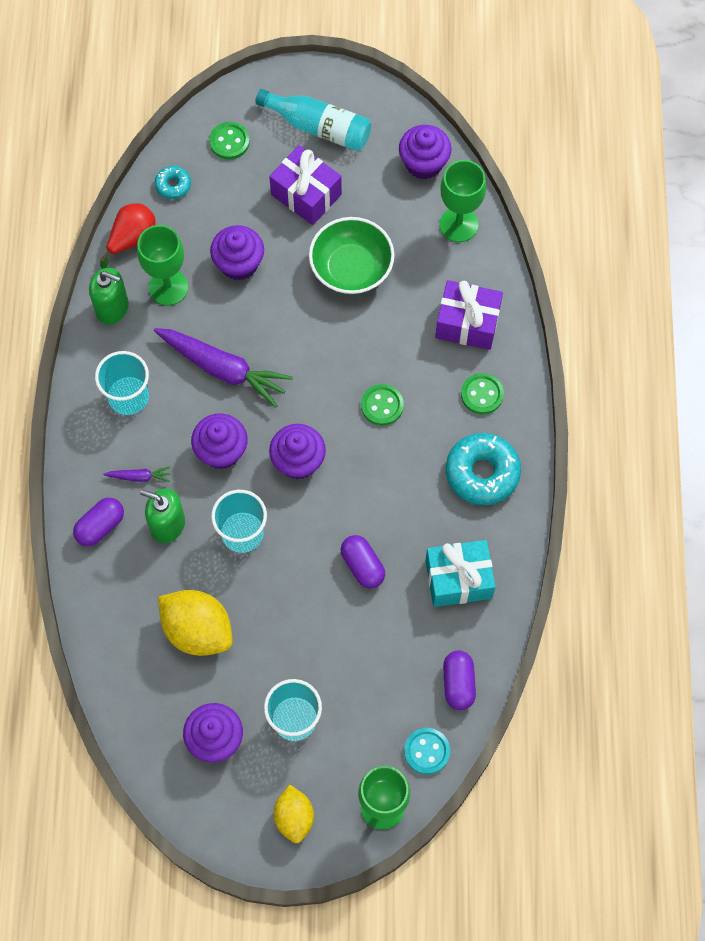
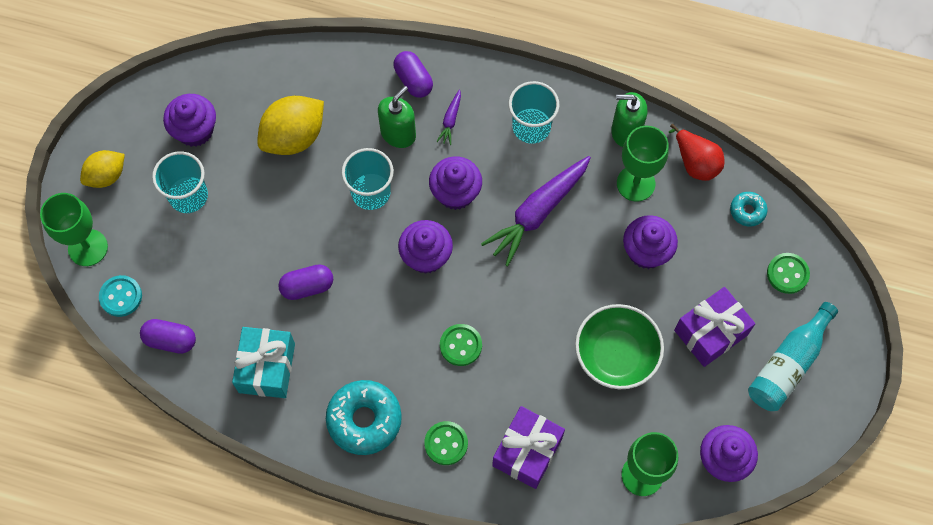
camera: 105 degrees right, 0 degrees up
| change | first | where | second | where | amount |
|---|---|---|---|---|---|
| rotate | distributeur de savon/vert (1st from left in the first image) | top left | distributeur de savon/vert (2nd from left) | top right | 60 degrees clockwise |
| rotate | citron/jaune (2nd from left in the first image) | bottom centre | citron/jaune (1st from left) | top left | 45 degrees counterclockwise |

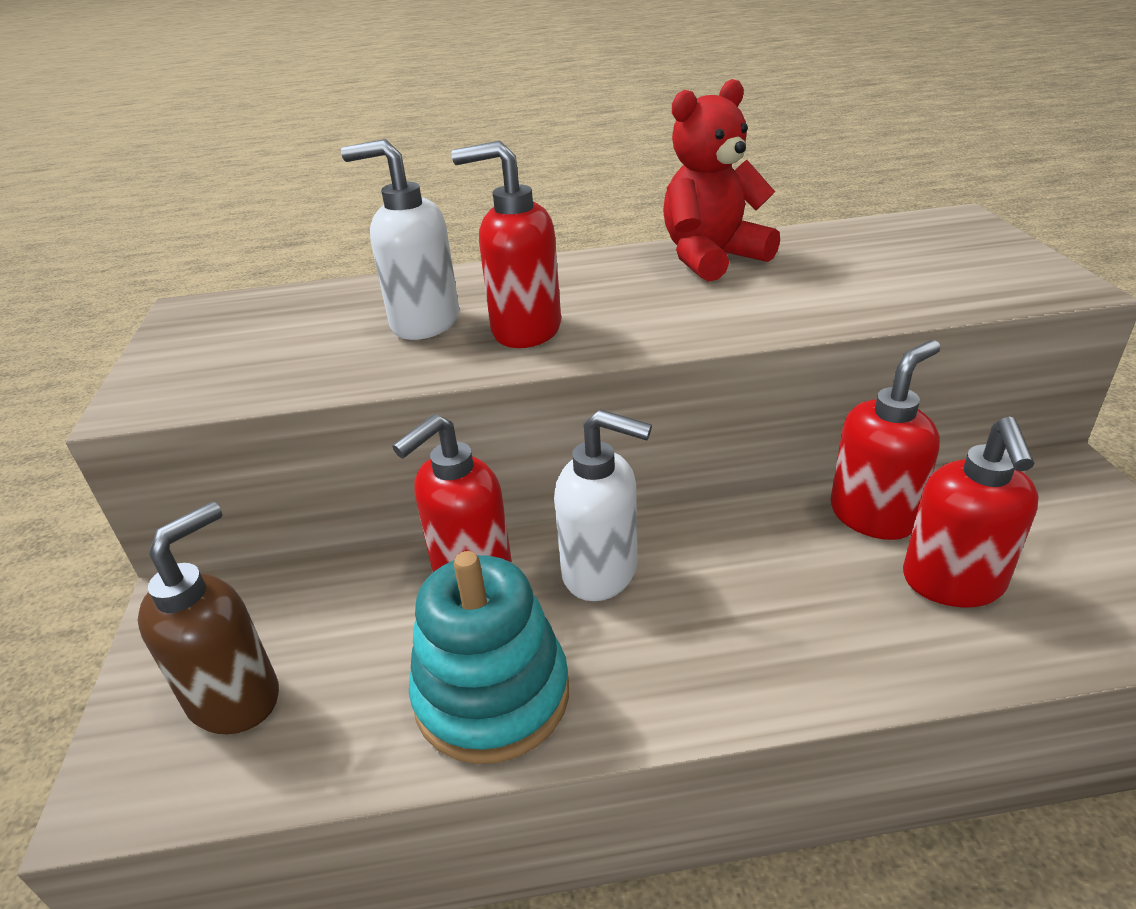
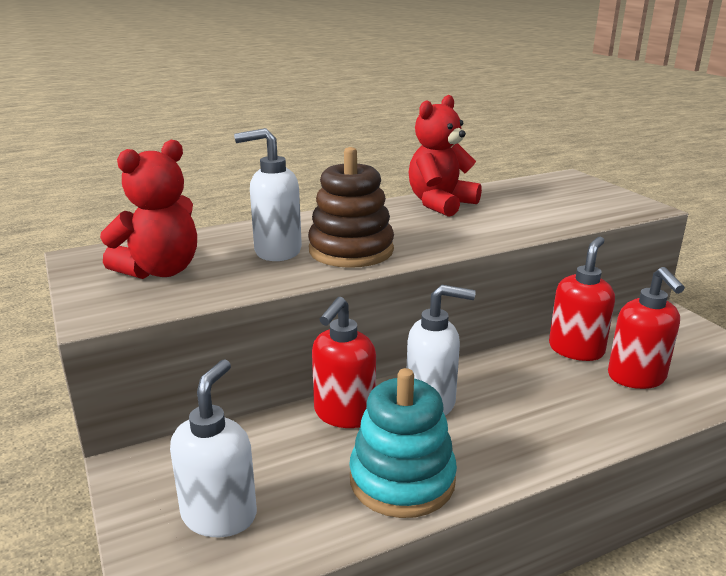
camera: 20 degrees left, 10 degrees down
| change | first | where | second | where | amount |
|---|---|---|---|---|---|
| replace | distributeur de savon/rouge (2nd from left) | top centre | jouet à empiler/marron | centre |  |
| recolor | distributeur de savon/marron | bottom left | distributeur de savon/blanc (1st from left) | bottom left |  |
| insert |  |  | ours en peluche/rouge (1st from left) | middle left |  |

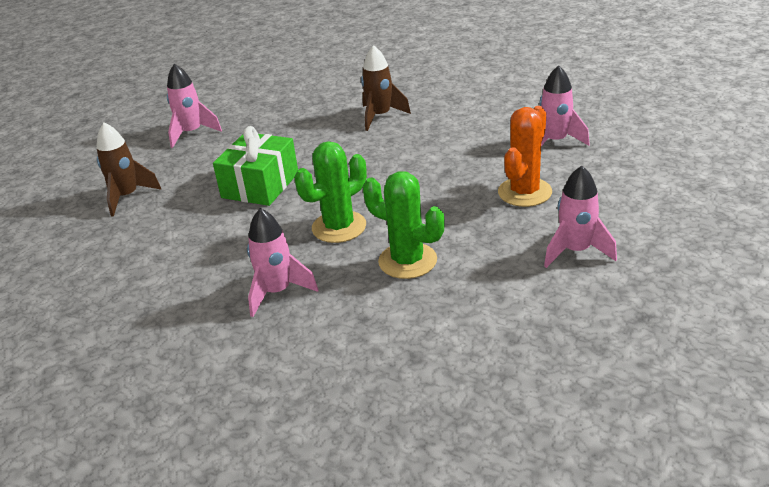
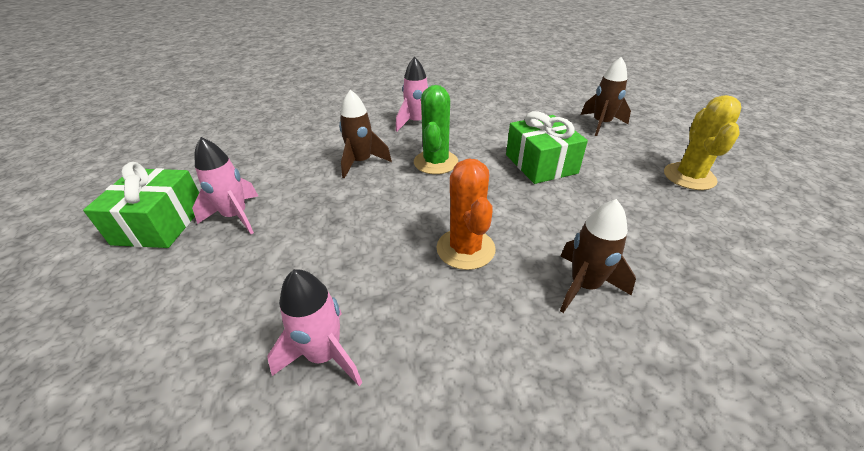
camera: 135 degrees right, 5 degrees up
| change | first | where | second | where | amount |
|---|---|---|---|---|---|
| replace | fusée/rose (1st from left) | top left | cactus/jaune | top right |  |
| move | cactus/orange | top right |  | centre |  |
| replace | cactus/vert (2nd from left) | centre | fusée/marron (1st from left) | top centre |  |
| insert |  |  | cadeau/vert (1st from left) | middle left |  |

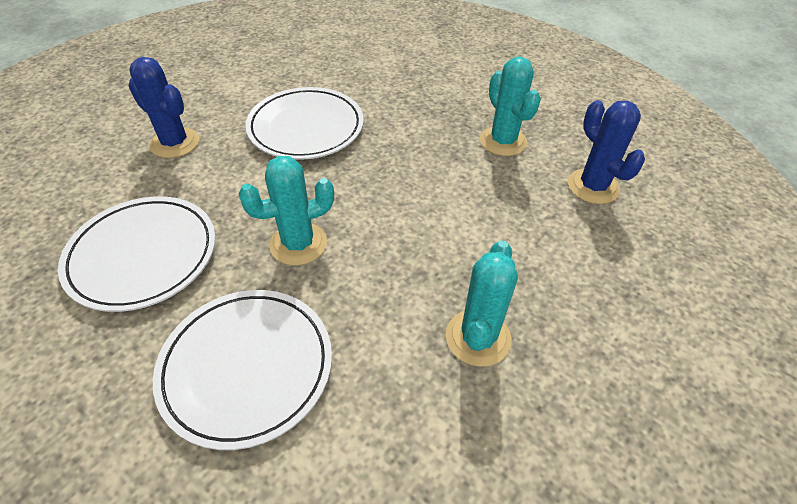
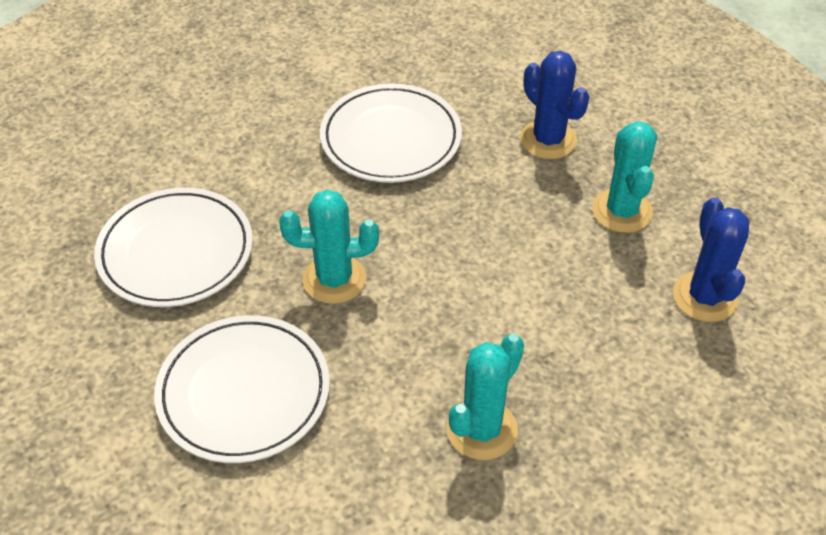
camera: 20 degrees right, 0 degrees up
| change | first | where | second | where | amount |
|---|---|---|---|---|---|
| move | cactus/bleu (1st from left) | top left |  | top right |  |

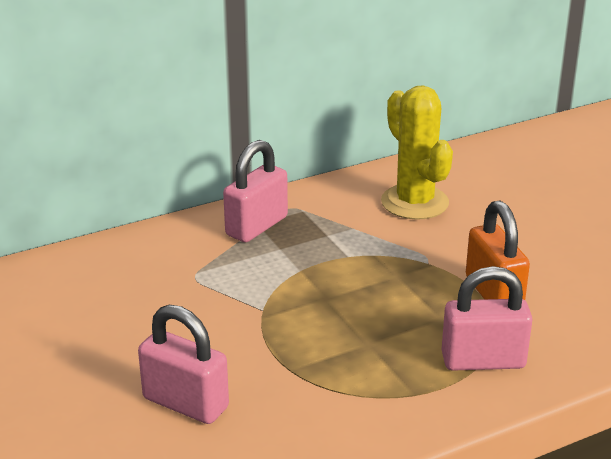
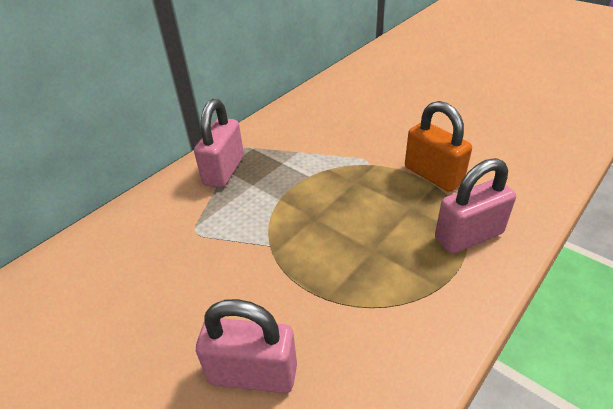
camera: 20 degrees left, 10 degrees up
| change | first | where | second | where | amount |
|---|---|---|---|---|---|
| delete | cactus/jaune | top right |  |  |  |

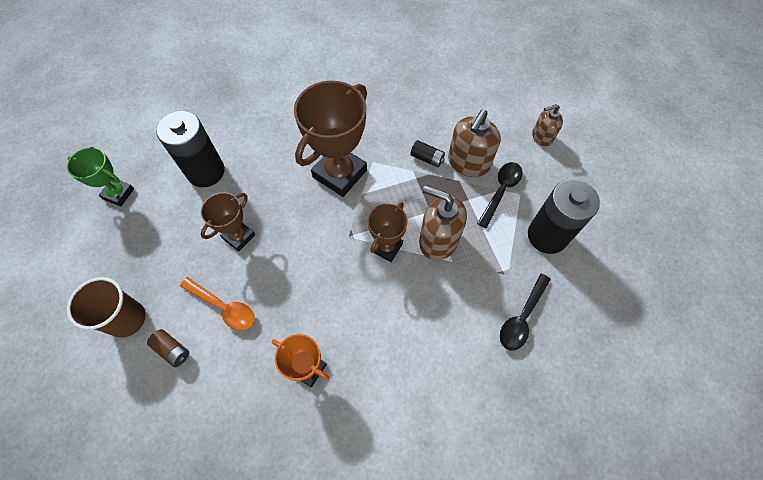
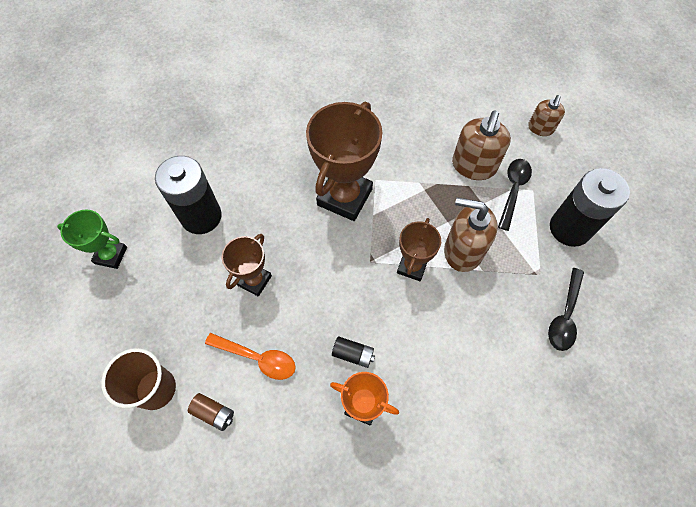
camera: 10 degrees left, 0 degrees up
| change | first | where | second | where | amount |
|---|---|---|---|---|---|
| rotate | distributeur de savon/marron (3rd from left) | top right |  | top right | 45 degrees counterclockwise |
| move | pile/noir (2nd from left) | top centre |  | bottom centre |  |

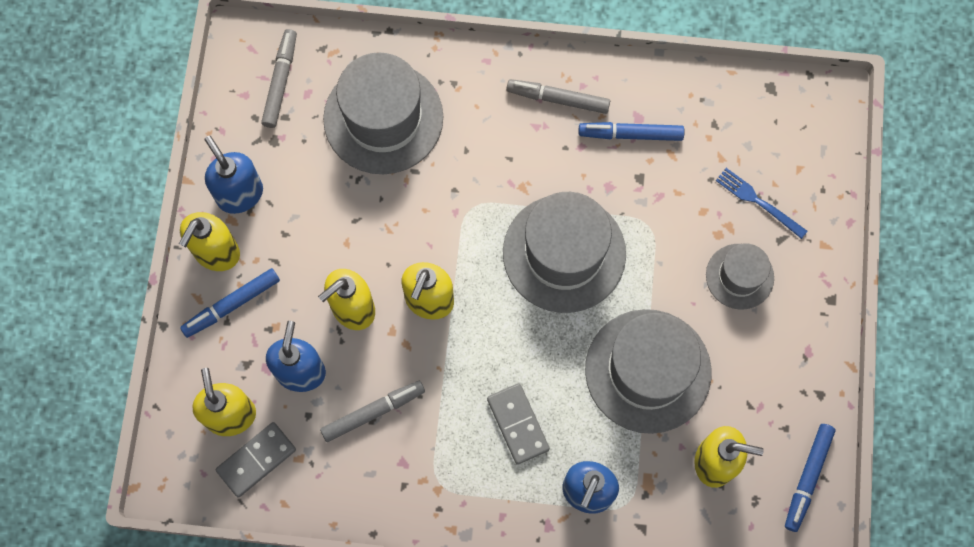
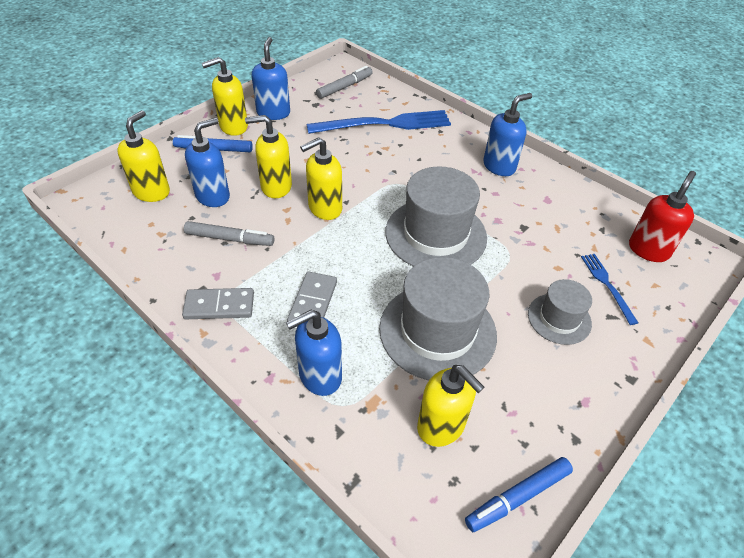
camera: 35 degrees right, 25 degrees down
| change | first | where | second | where | amount |
|---|---|---|---|---|---|
| replace | chapeau/gris (1st from left) | top centre | fourchette/bleu (1st from left) | top centre |  |
| replace | feutre/gris (3rd from left) | top centre | distributeur de savon/bleu (4th from left) | top right |  |
| delete | feutre/bleu (2nd from left) | top centre |  |  |  |
| move | domino/gris (1st from left) | bottom left |  | middle left |  |
| insert |  |  | distributeur de savon/rouge | middle right |  |

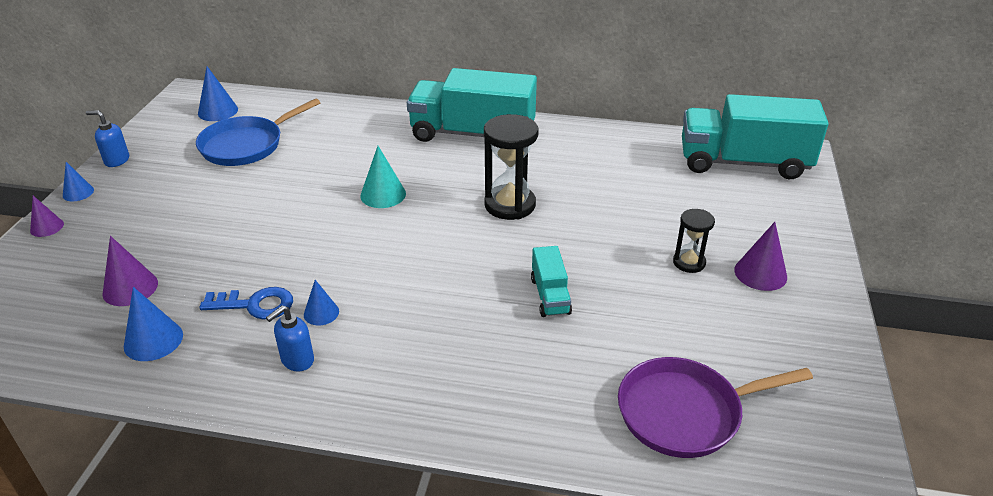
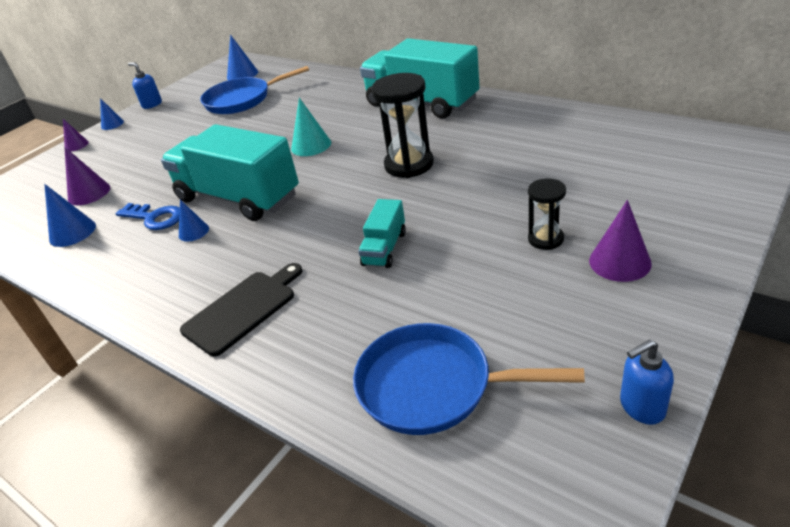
camera: 30 degrees right, 0 degrees up
| change | first | where | second | where | amount |
|---|---|---|---|---|---|
| move | camion/turquoise (3rd from left in the first image) | top right | camion/turquoise (1st from left) | top left |  |
| move | distributeur de savon/bleu (2nd from left) | bottom left |  | bottom right |  |
| recolor | poêle/violet | bottom right | poêle/bleu (2nd from left) | bottom centre |  |
| insert |  |  | planche à découper/noir | middle left |  |

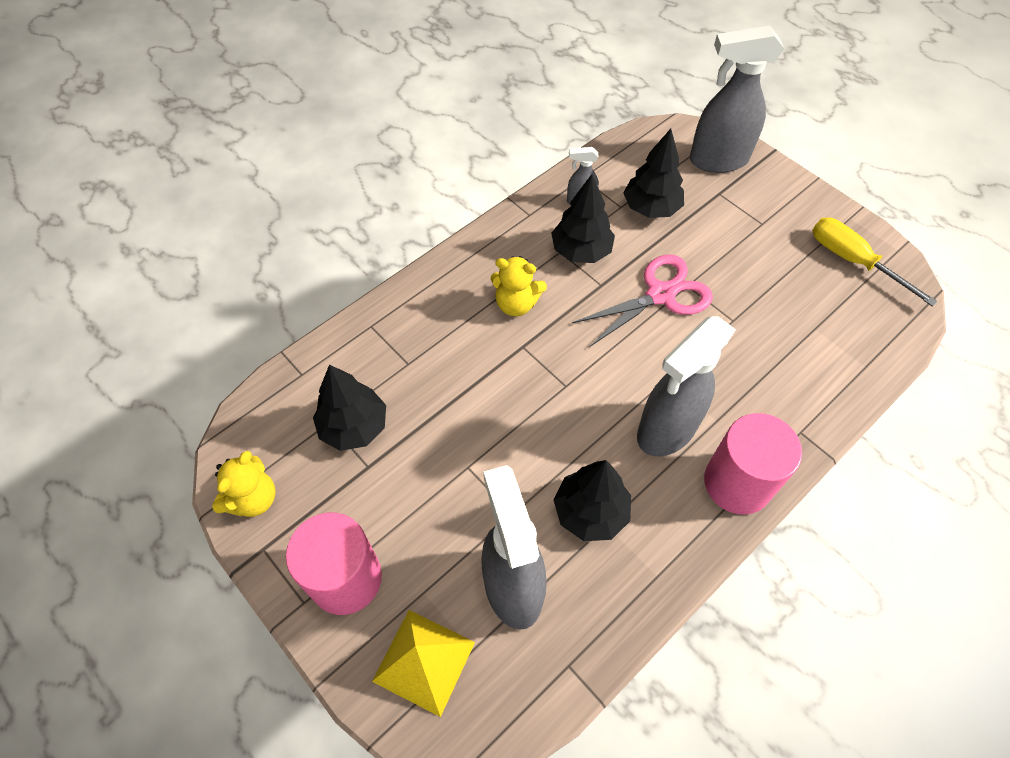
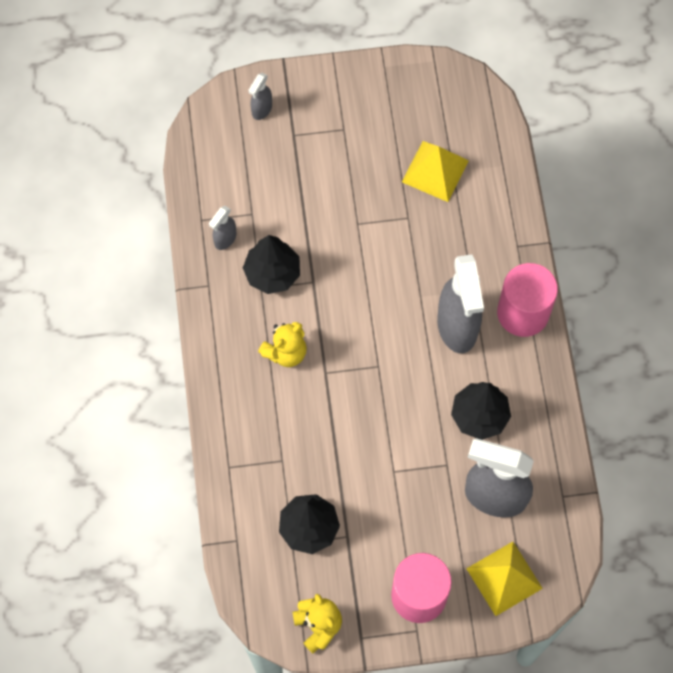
camera: 55 degrees left, 10 degrees up
| change | first | where | second | where | amount |
|---|---|---|---|---|---|
| resize | vaporisateur/gris (4th from left in the first image) | top right | vaporisateur/gris (2nd from left) | top centre | x0.46 |
| delete | arbre/noir (4th from left) | top centre |  |  |  |
| delete | tournevis/jaune | middle right |  |  |  |
| delete | ciseaux/rose | centre |  |  |  |
| insert |  |  | pyramide/jaune (1st from left) | top centre |  |

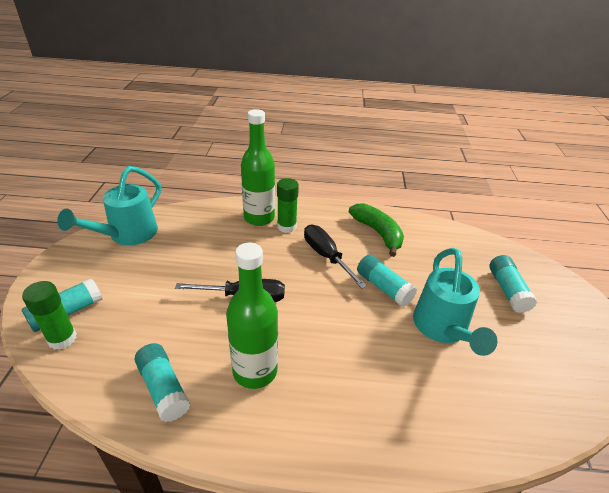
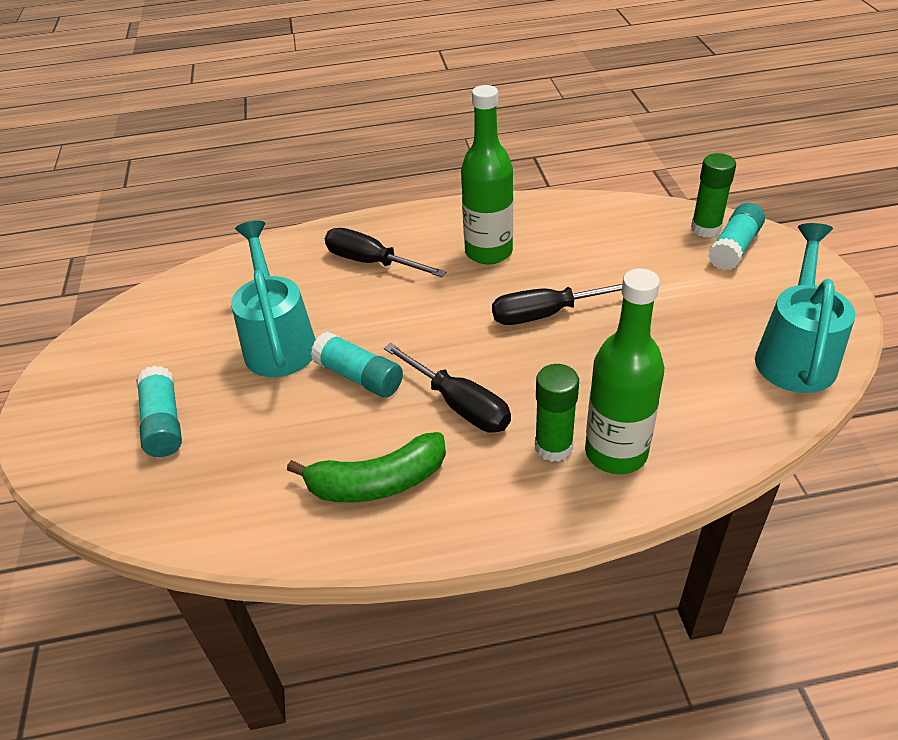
camera: 170 degrees right, 5 degrees up
| change | first | where | second | where | amount |
|---|---|---|---|---|---|
| rotate | banane/vert | centre |  | centre | 60 degrees counterclockwise |
| delete | bâton de colle/turquoise (2nd from left) | bottom left |  |  |  |
| insert |  |  | tournevis/noir (1st from left) | centre |  |

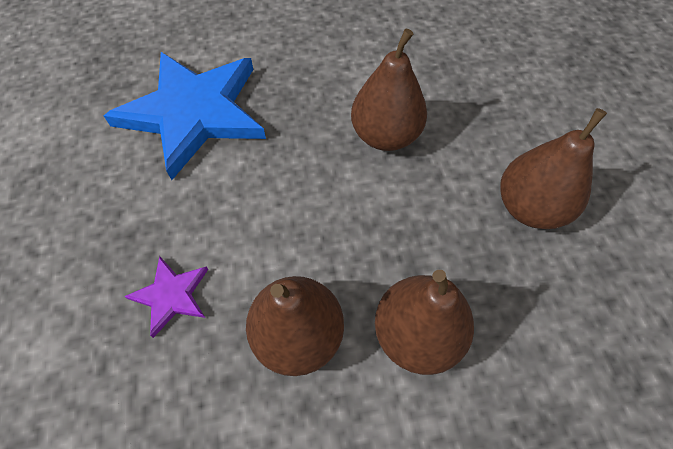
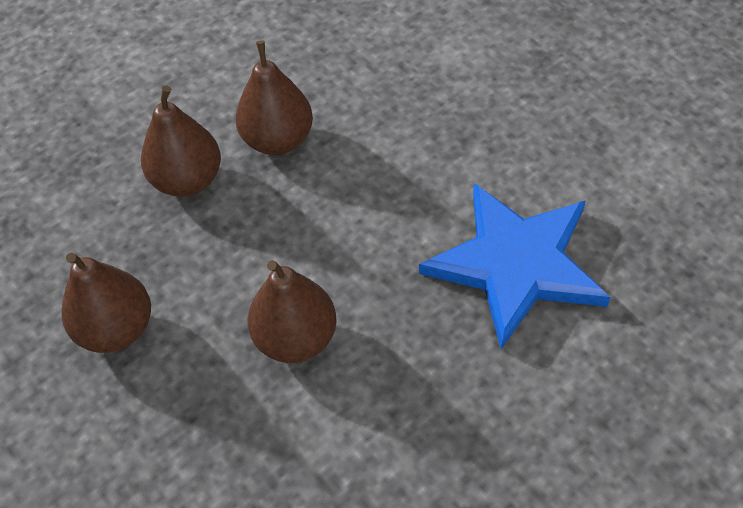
camera: 155 degrees right, 5 degrees down
| change | first | where | second | where | amount |
|---|---|---|---|---|---|
| delete | étoile/violet | middle left |  |  |  |

